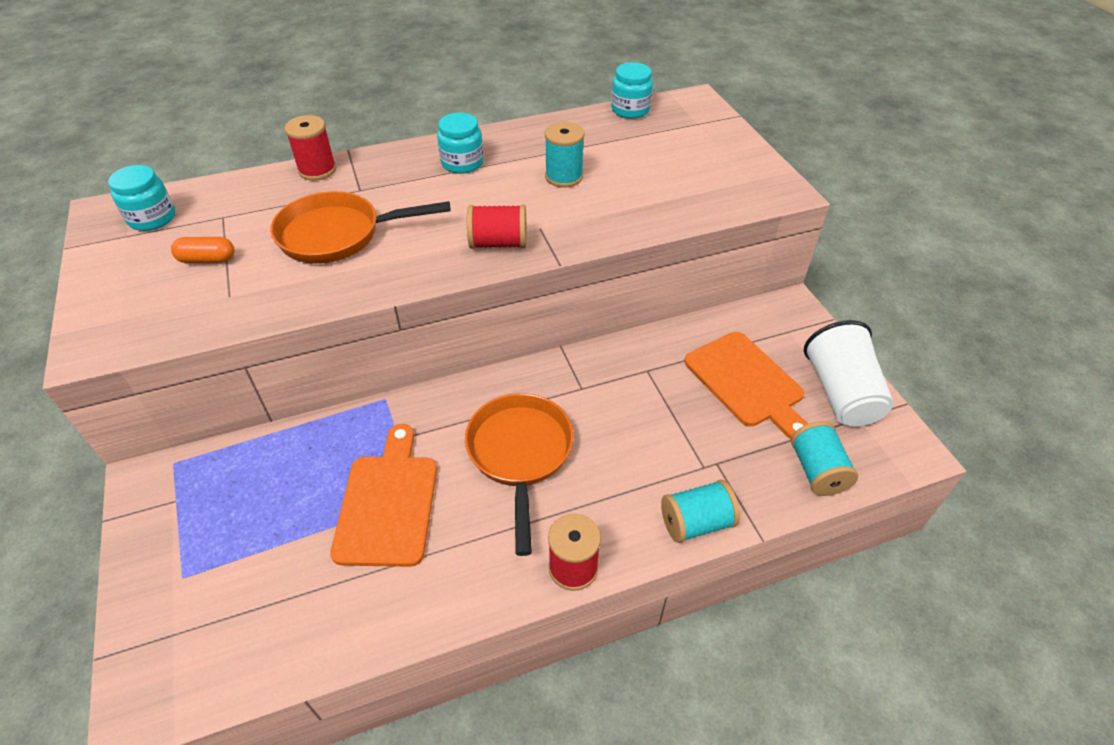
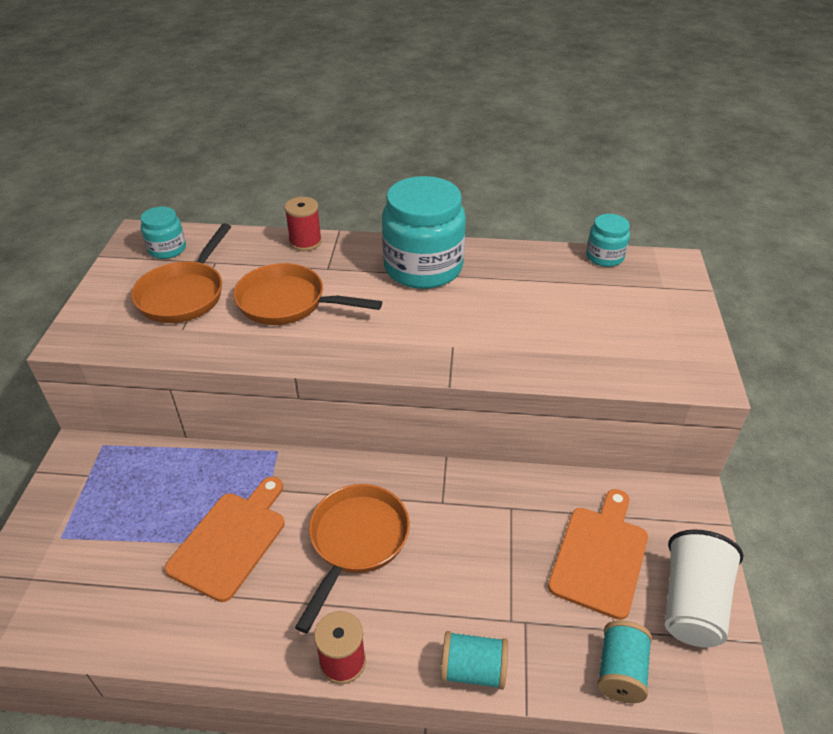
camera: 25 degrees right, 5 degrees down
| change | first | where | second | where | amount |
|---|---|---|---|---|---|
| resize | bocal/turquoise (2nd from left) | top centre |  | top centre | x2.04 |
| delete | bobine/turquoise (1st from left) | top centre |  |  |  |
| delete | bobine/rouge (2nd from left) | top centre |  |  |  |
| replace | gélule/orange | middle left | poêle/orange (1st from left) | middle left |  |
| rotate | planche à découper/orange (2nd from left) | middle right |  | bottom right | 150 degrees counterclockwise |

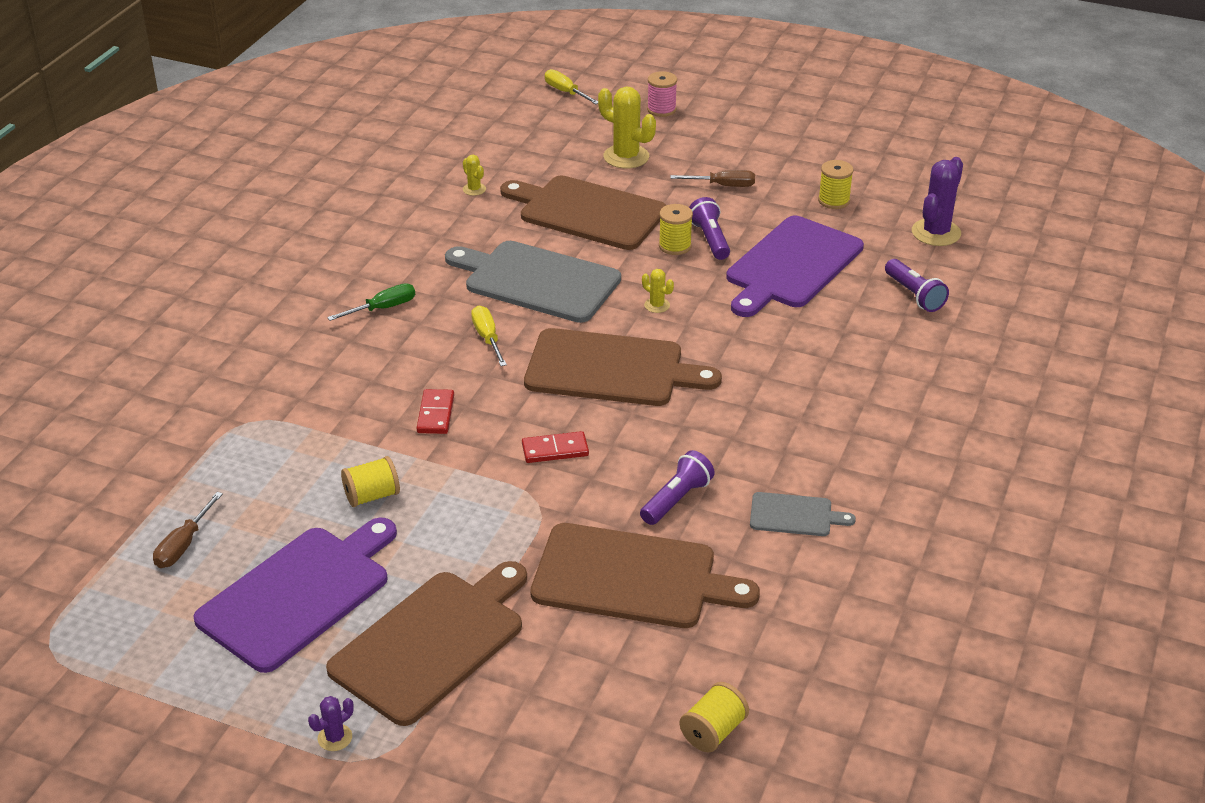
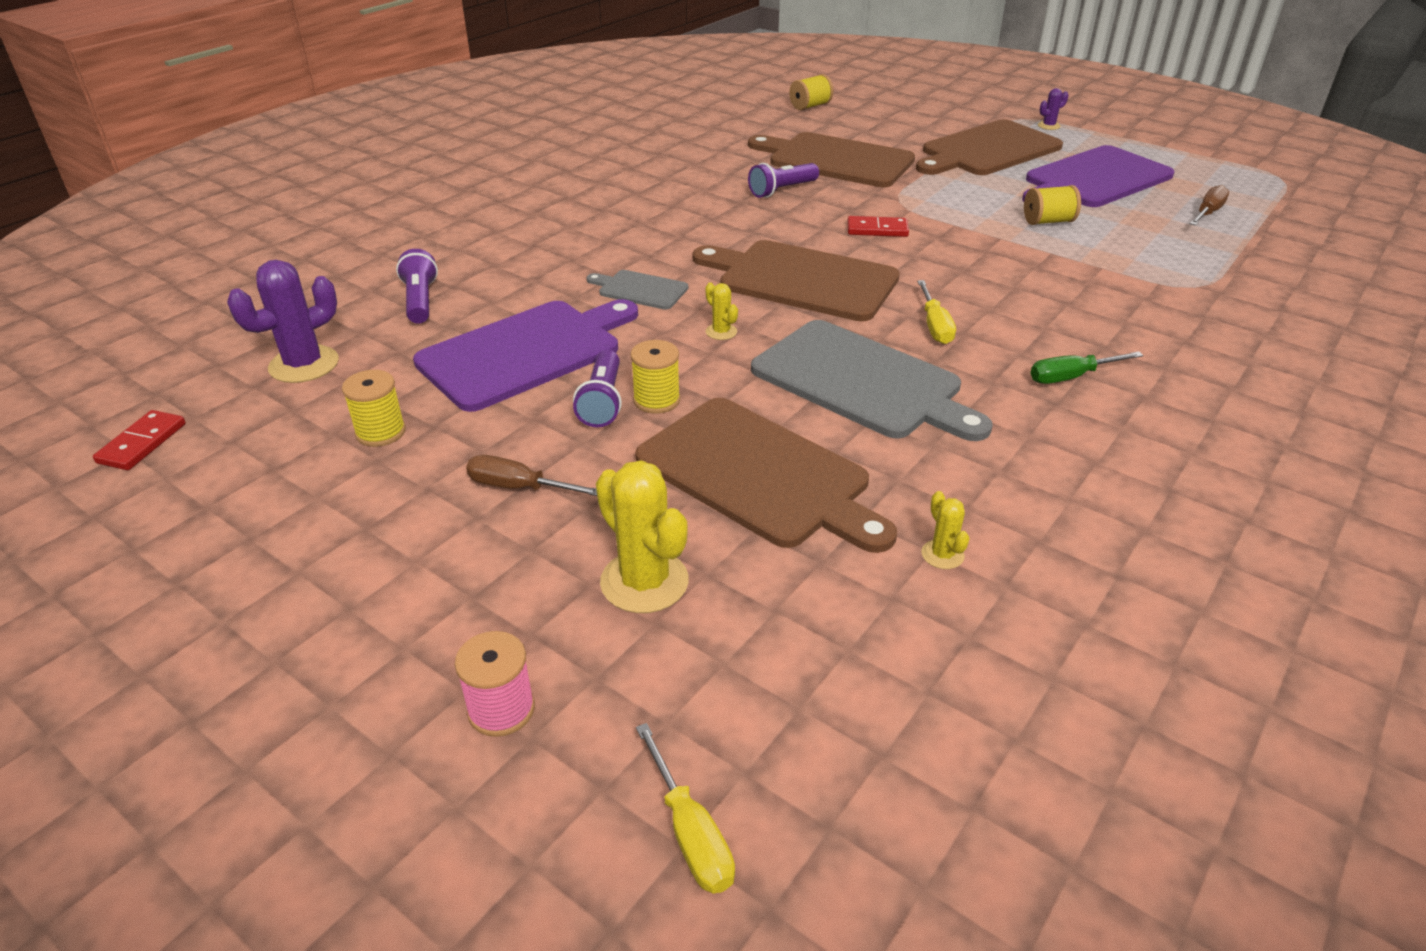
camera: 165 degrees left, 0 degrees up
| change | first | where | second | where | amount |
|---|---|---|---|---|---|
| move | domino/rouge (1st from left) | centre |  | middle left |  |
| move | planche à découper/gris (2nd from left in the first image) | centre | planche à découper/gris (1st from left) | top centre |  |

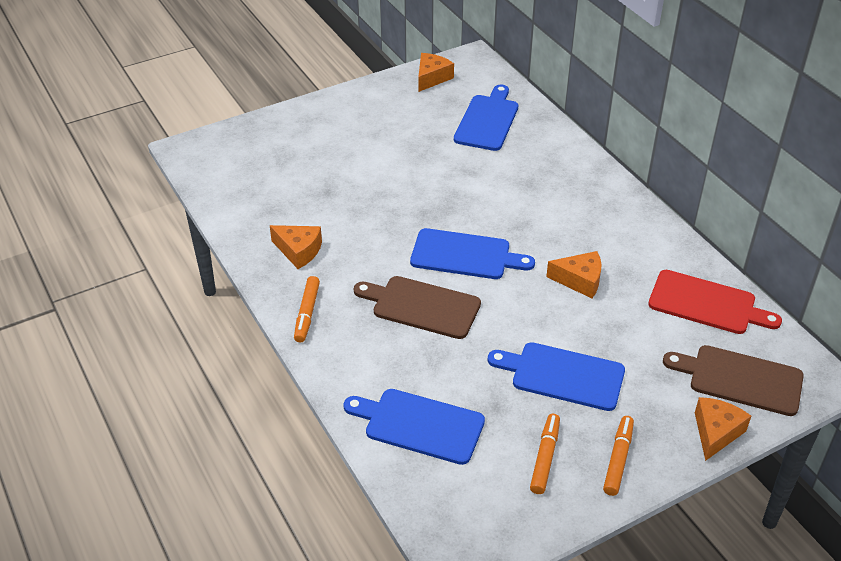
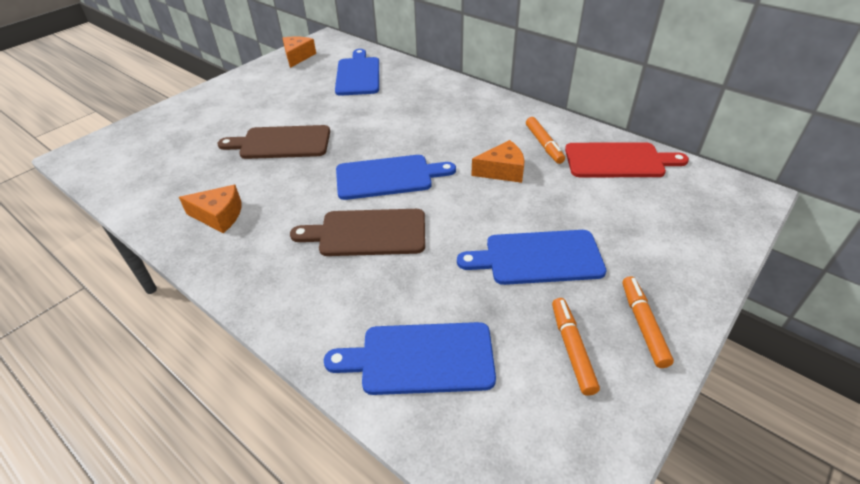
camera: 20 degrees left, 0 degrees up
| change | first | where | second | where | amount |
|---|---|---|---|---|---|
| move | feutre/orange (1st from left) | centre |  | top centre |  |
| move | planche à découper/marron (2nd from left in the first image) | bottom right | planche à découper/marron (1st from left) | top left |  |
| delete | fromage/orange (4th from left) | bottom right |  |  |  |

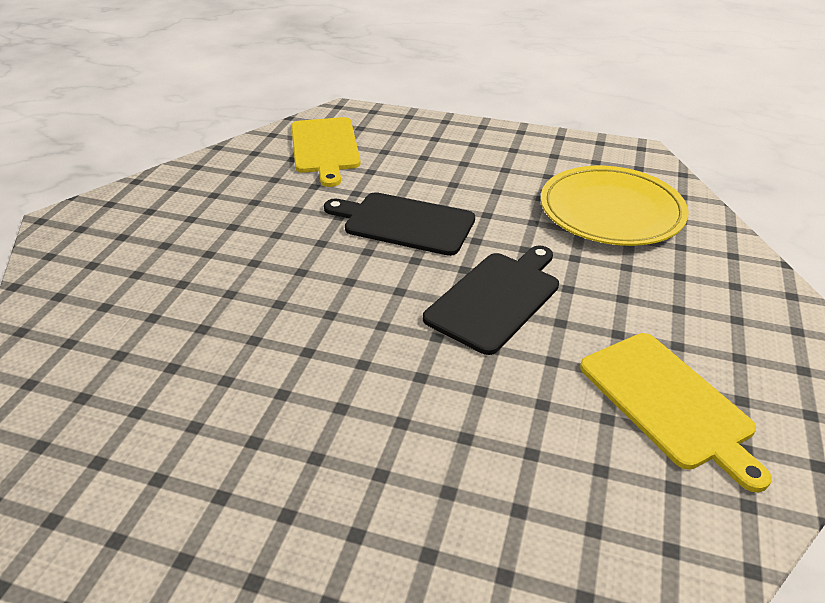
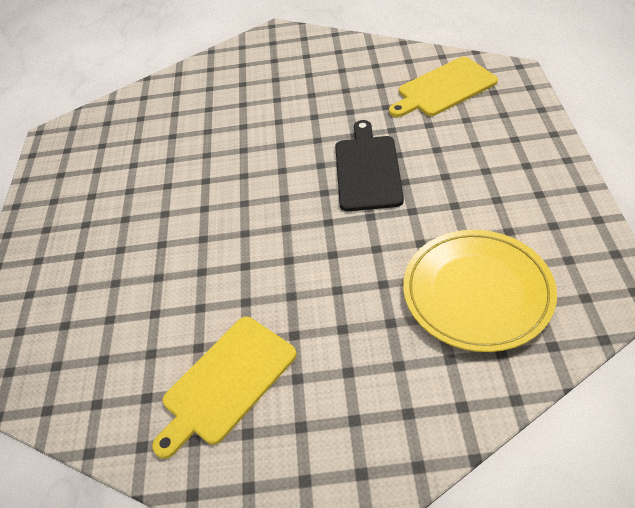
camera: 75 degrees right, 10 degrees up
| change | first | where | second | where | amount |
|---|---|---|---|---|---|
| delete | planche à découper/noir (2nd from left) | centre |  |  |  |

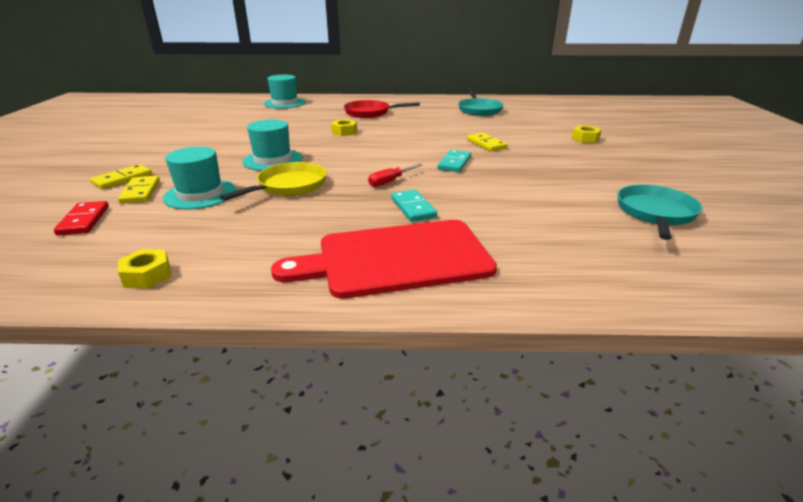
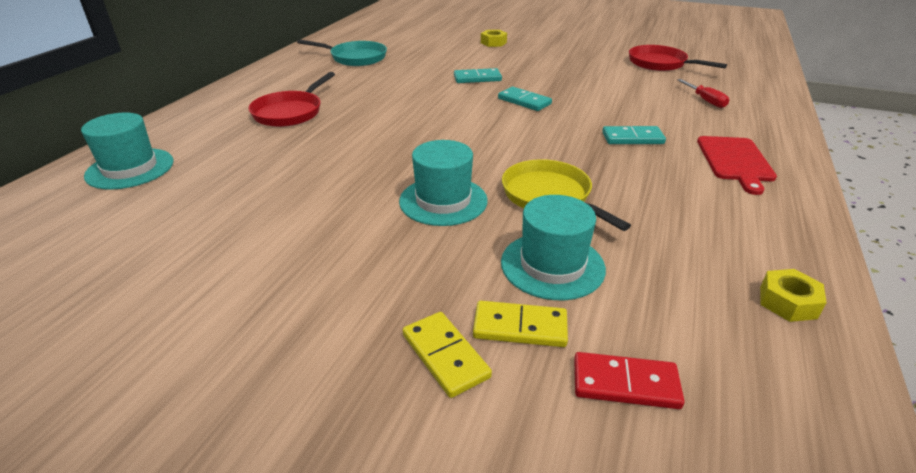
camera: 70 degrees left, 5 degrees up
| change | first | where | second | where | amount |
|---|---|---|---|---|---|
| delete | écrou/jaune (2nd from left) | top centre |  |  |  |
| recolor | domino/jaune (3rd from left) | top centre | domino/turquoise (1st from left) | top centre |  |
| move | tournevis/rouge | centre |  | top right |  |
| recolor | poêle/turquoise (2nd from left) | middle right | poêle/rouge (2nd from left) | top right |  |
| resize | planche à découper/rouge | centre |  | middle right | x0.59 |

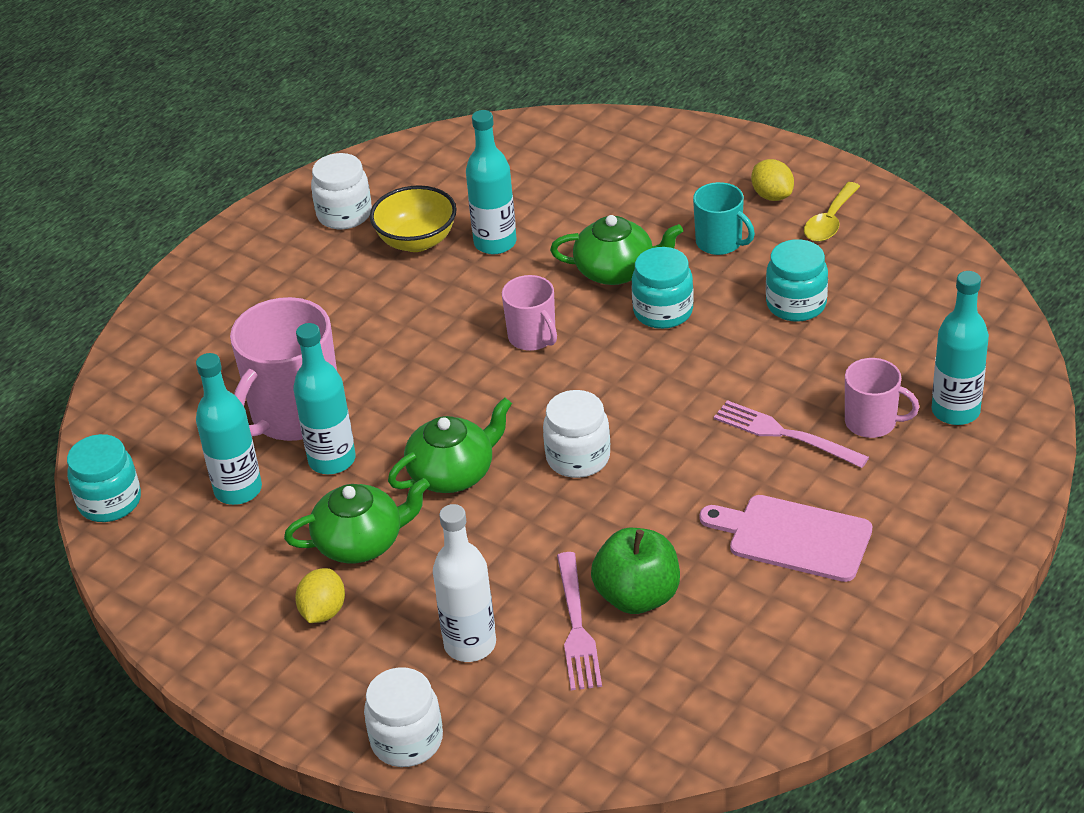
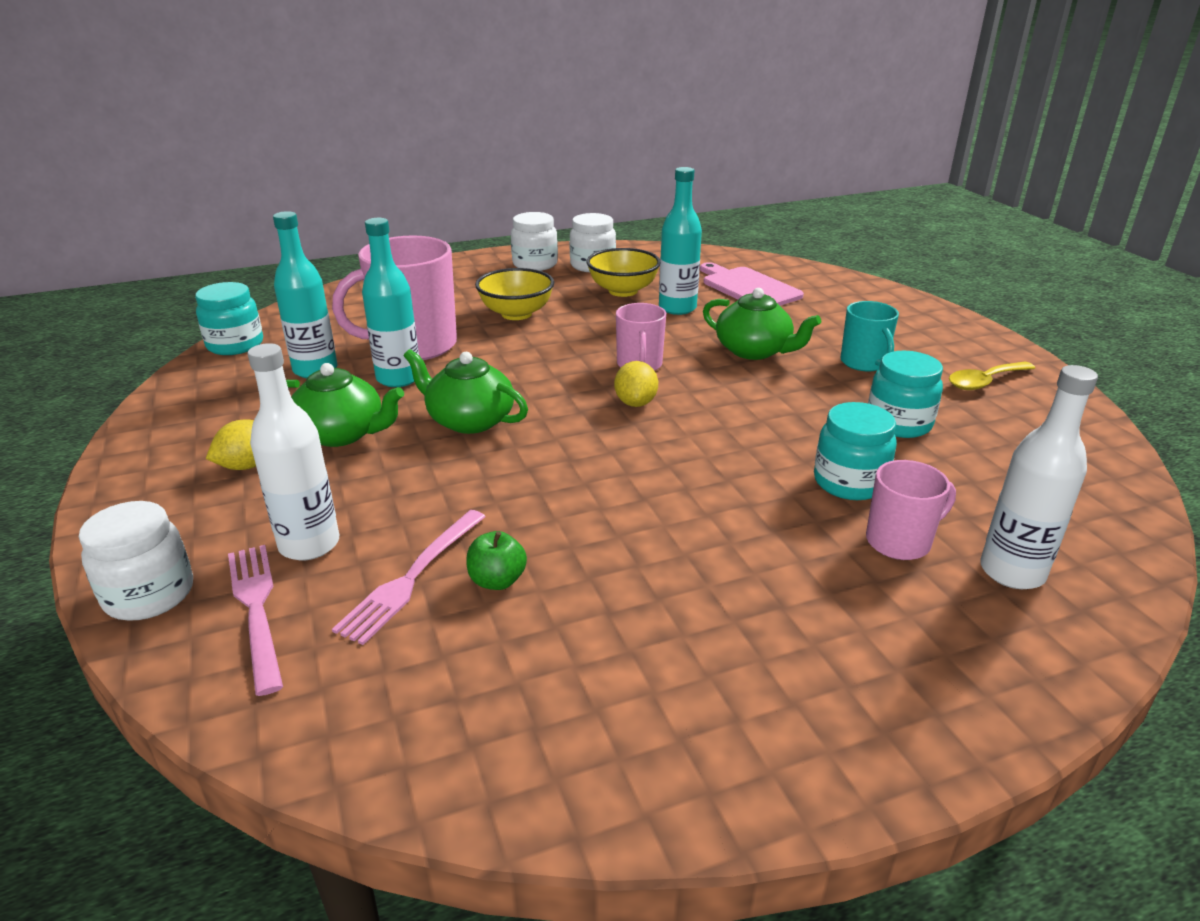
camera: 30 degrees right, 10 degrees down
| change | first | where | second | where | amount |
|---|---|---|---|---|---|
| move | citron/jaune (2nd from left) | top right |  | centre |  |
| move | bocal/turquoise (2nd from left) | centre |  | middle right |  |
| recolor | bouteille/turquoise (4th from left) | middle right | bouteille/blanc (2nd from left) | middle right |  |
| rotate | tasse/rose (3rd from left) | middle right |  | middle right | 75 degrees counterclockwise |
| move | bocal/blanc (3rd from left in the first image) | centre | bocal/blanc (2nd from left) | top centre |  |
| rotate | théière/vert (2nd from left) | centre |  | centre | 150 degrees counterclockwise |
| move | fourchette/rose (2nd from left in the first image) | middle right | fourchette/rose (1st from left) | bottom left |  |
| move | planche à découper/rose | middle right |  | top centre |  |
| resize | pomme/vert | bottom centre |  | centre | x0.56 |
| insert |  |  | bol/jaune (1st from left) | top centre |  |

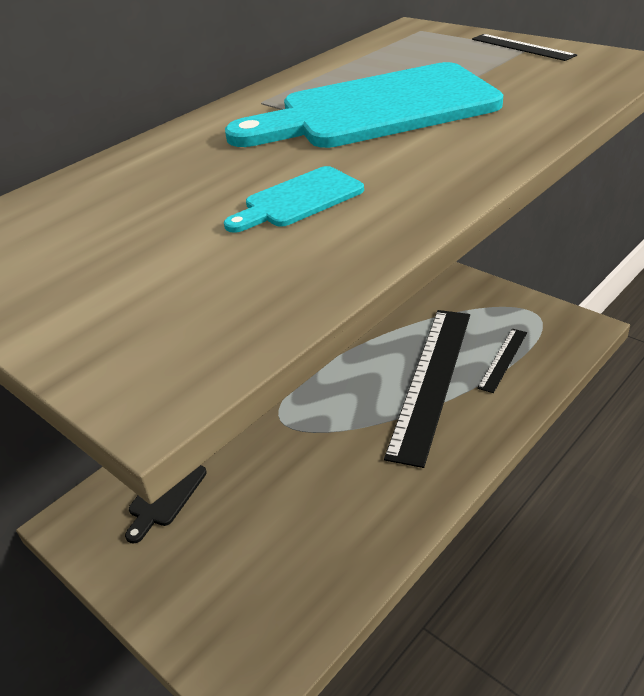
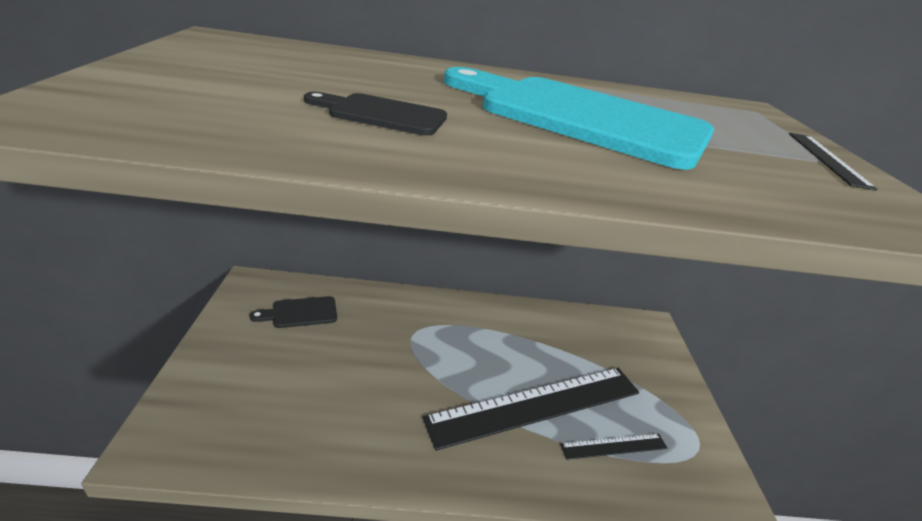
camera: 40 degrees right, 5 degrees down
| change | first | where | second | where | amount |
|---|---|---|---|---|---|
| recolor | planche à découper/turquoise (1st from left) | top centre | planche à découper/noir (2nd from left) | top centre |  |

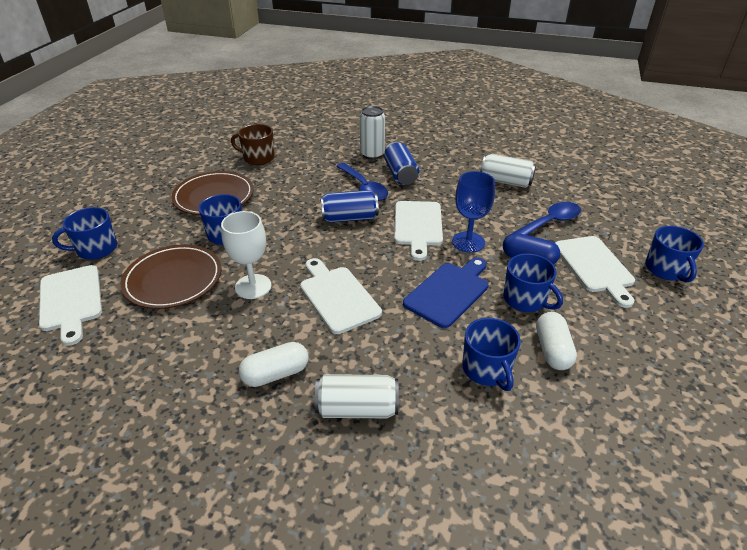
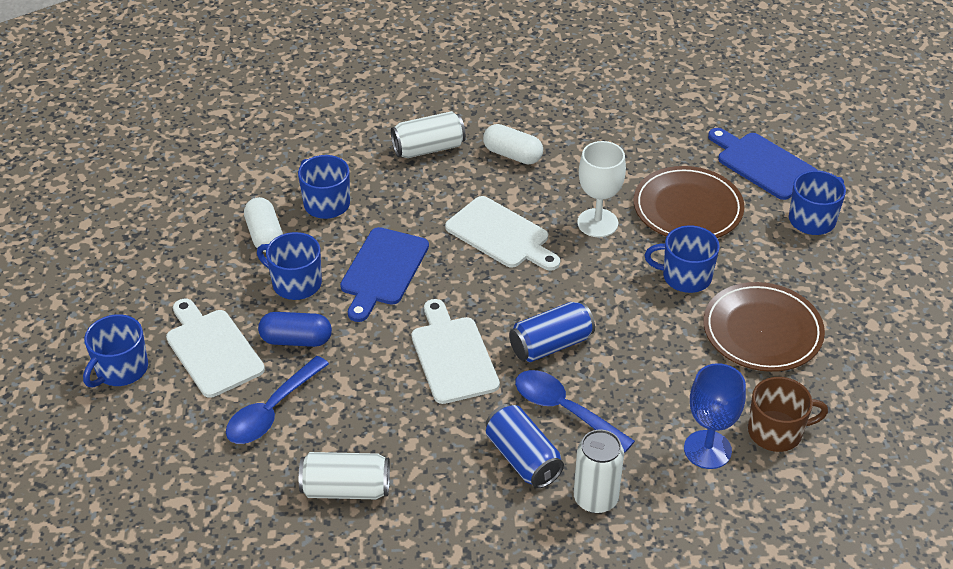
camera: 160 degrees right, 5 degrees up
| change | first | where | second | where | amount |
|---|---|---|---|---|---|
| move | verre à pied/bleu | centre |  | bottom right |  |
| rotate | tasse/bleu (5th from left in the first image) | middle right | tasse/bleu (1st from left) | middle left | 120 degrees counterclockwise |
| recolor | planche à découper/blanc (1st from left) | middle left | planche à découper/bleu (2nd from left) | top right |  |
| rotate | gélule/blanc (1st from left in the first image) | centre | gélule/blanc (2nd from left) | top centre | 75 degrees clockwise |

